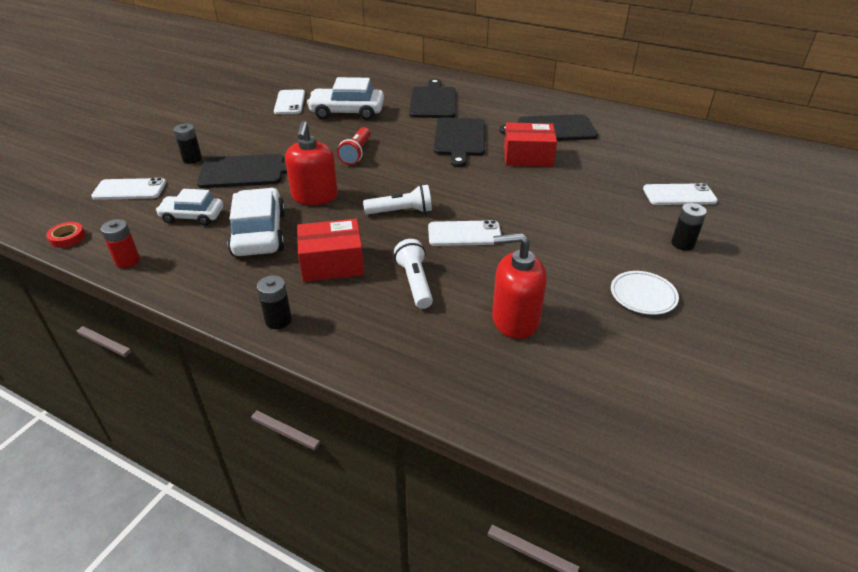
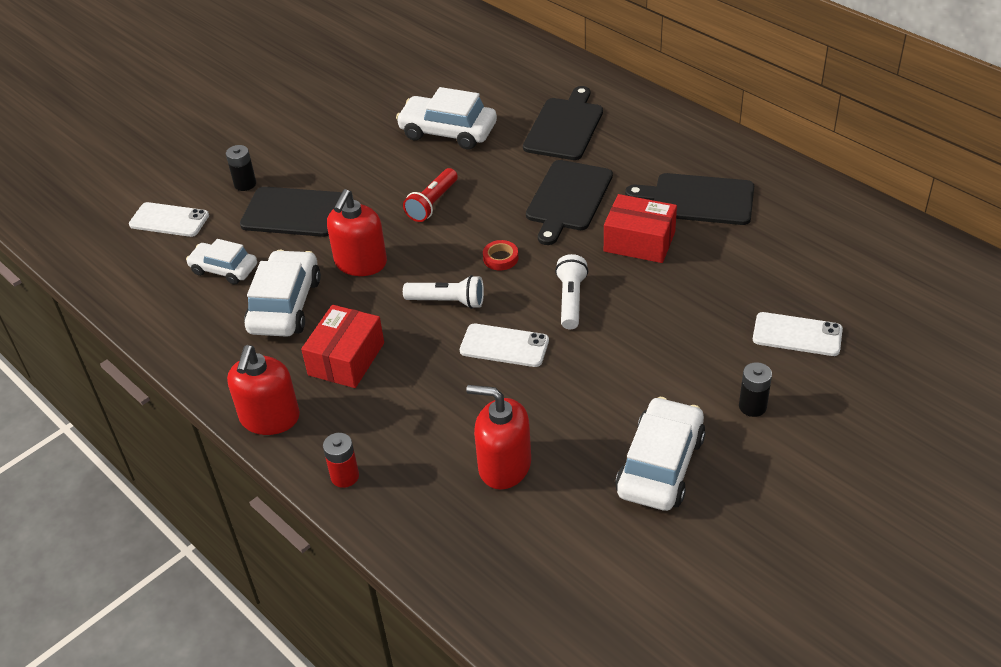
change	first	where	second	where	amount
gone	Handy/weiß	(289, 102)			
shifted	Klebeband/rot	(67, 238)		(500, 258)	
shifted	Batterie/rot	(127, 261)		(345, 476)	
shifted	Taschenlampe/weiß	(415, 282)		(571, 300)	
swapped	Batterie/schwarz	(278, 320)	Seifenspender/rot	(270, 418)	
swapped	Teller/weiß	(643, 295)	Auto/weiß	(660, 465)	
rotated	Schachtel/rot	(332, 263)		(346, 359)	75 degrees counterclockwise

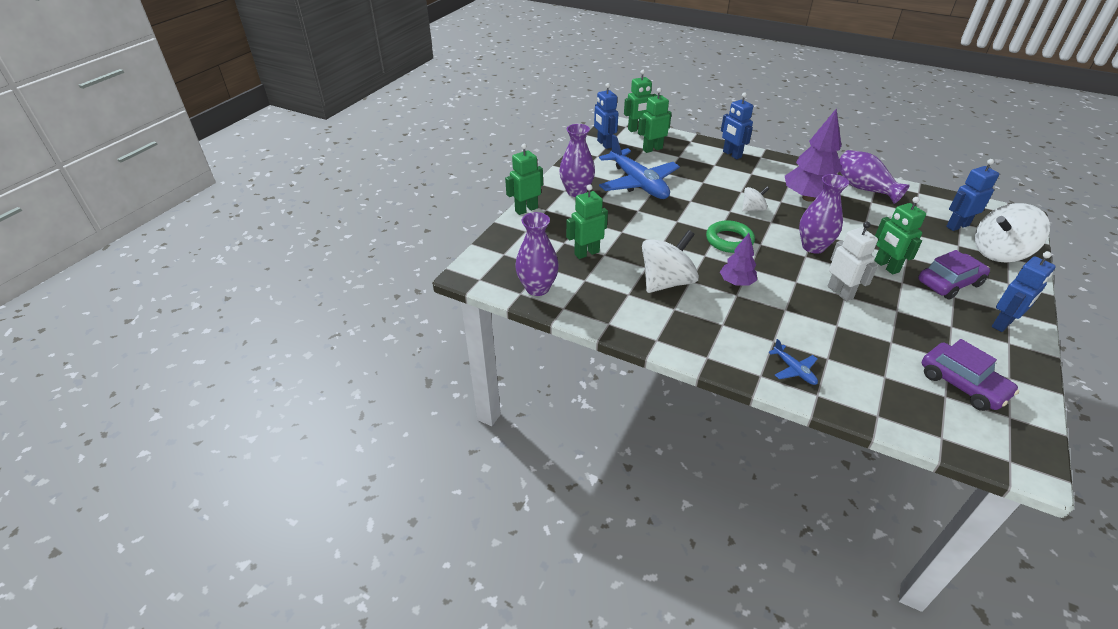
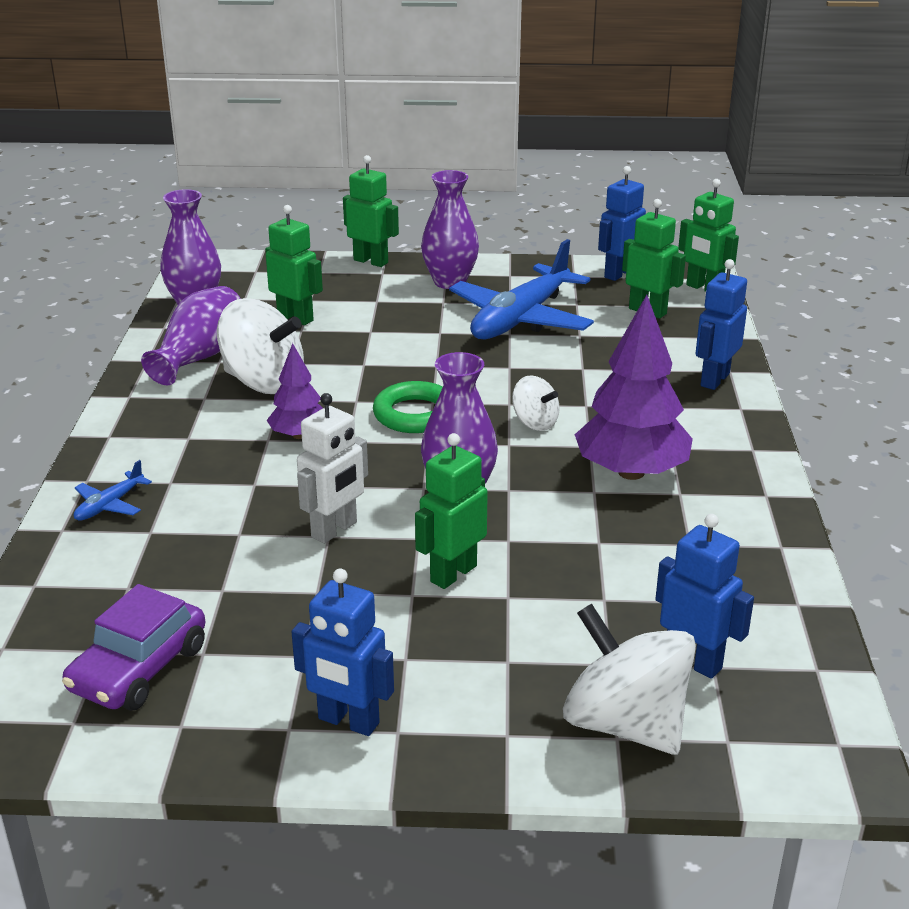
change	first	where	second	where	amount
gone	Auto/lila	(949, 283)			
shifted	Vase/lila	(863, 188)		(200, 356)	

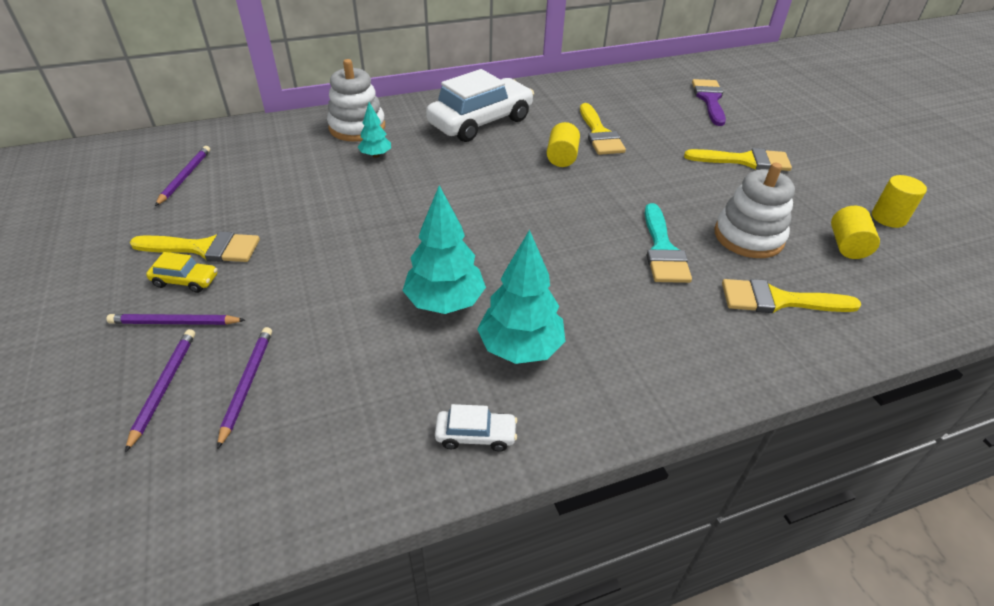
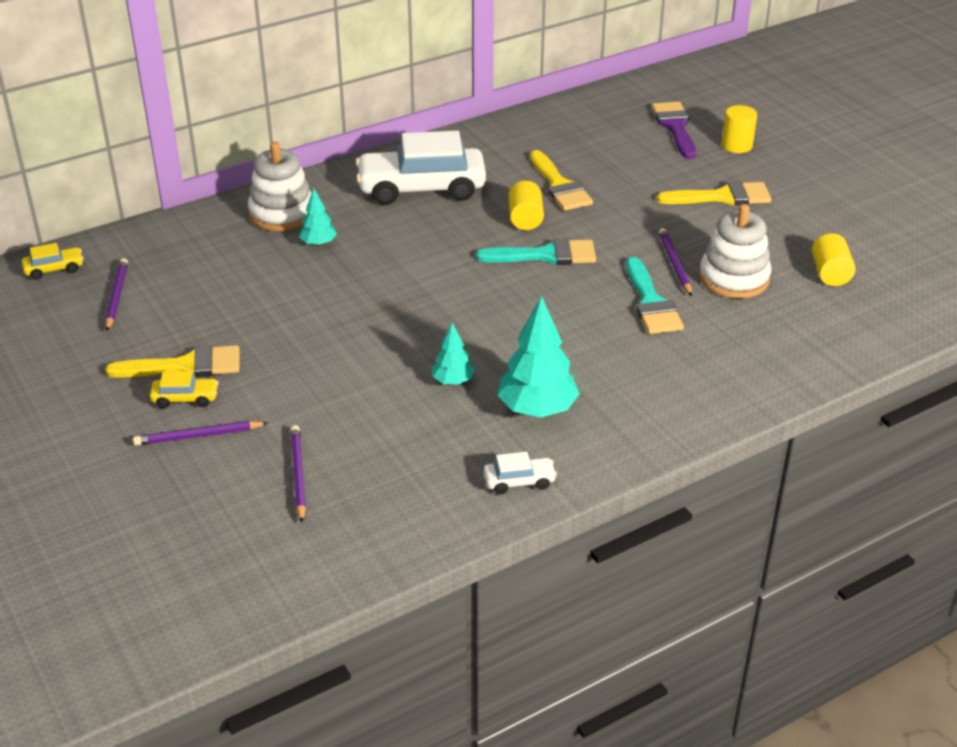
change	first	where	second	where	amount
gone	Pinsel/gelb	(778, 300)			
new			Auto/gelb	(54, 269)	
new			Pinsel/türkis	(546, 255)	
shifted	Bleistift/lila	(164, 387)		(675, 264)	
shifted	Vollzylinder/gelb	(888, 218)		(737, 145)	
rotated	Auto/weiß	(480, 122)		(421, 188)	135 degrees counterclockwise
scaled	Baum/türkis	(445, 302)		(453, 381)	x0.54

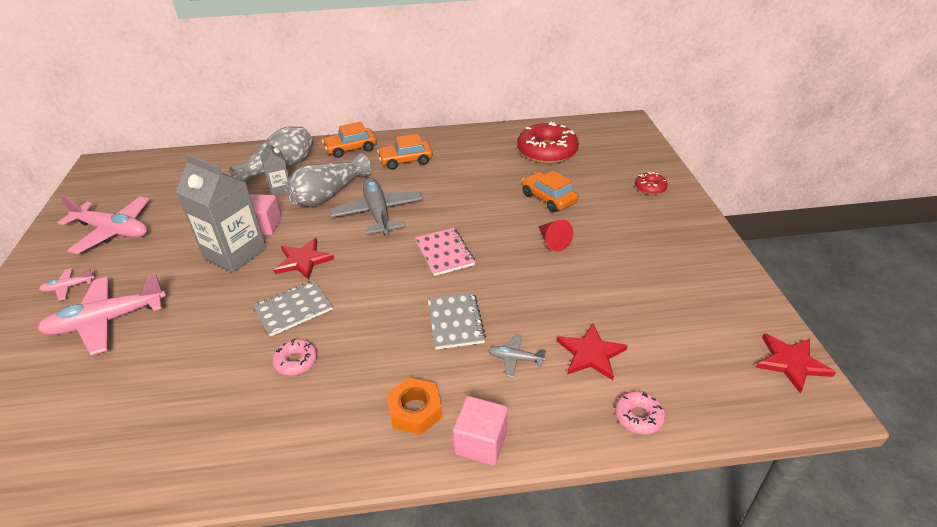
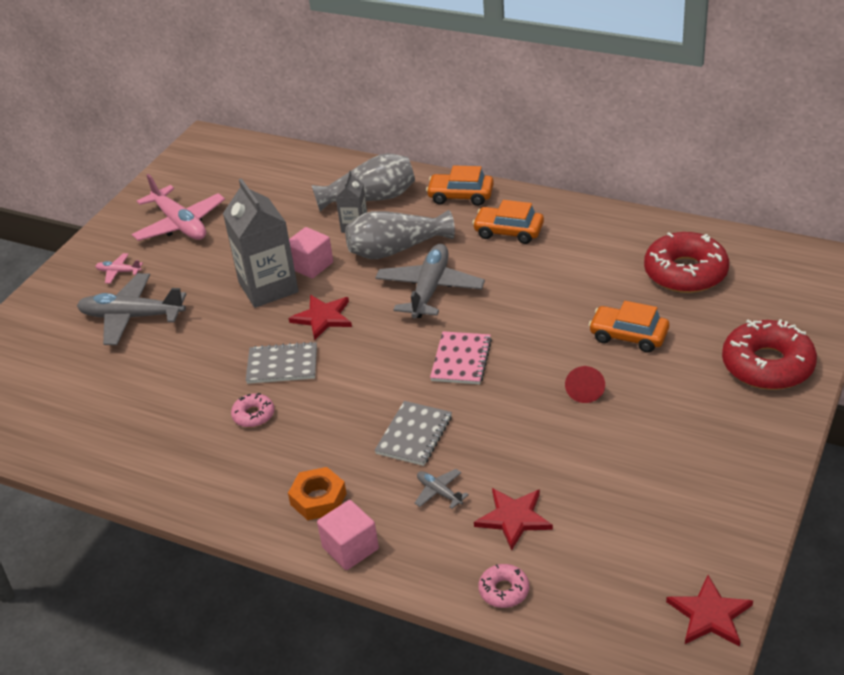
change	first	where	second	where	amount
repainted	Flugzeug/rosa	(107, 321)	Flugzeug/grau	(132, 317)	
rotated	Auto/orange	(548, 198)		(628, 336)	60 degrees counterclockwise
scaled	Donut/rot	(650, 188)		(767, 365)	x2.09

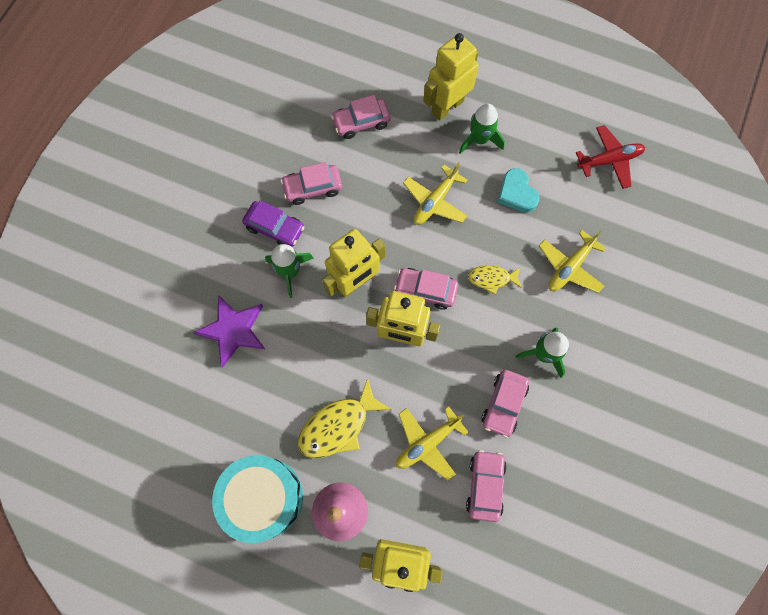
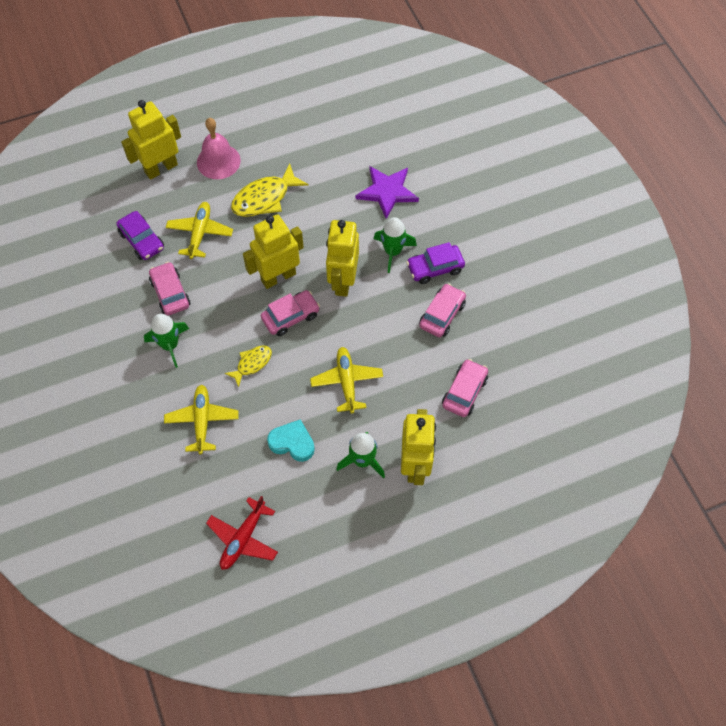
change	first	where	second	where	amount
gone	Trommel/türkis	(264, 497)			
repainted	Auto/rosa	(485, 486)	Auto/lila	(142, 240)	
rotated	Fisch/gelb	(338, 425)		(264, 198)	135 degrees counterclockwise

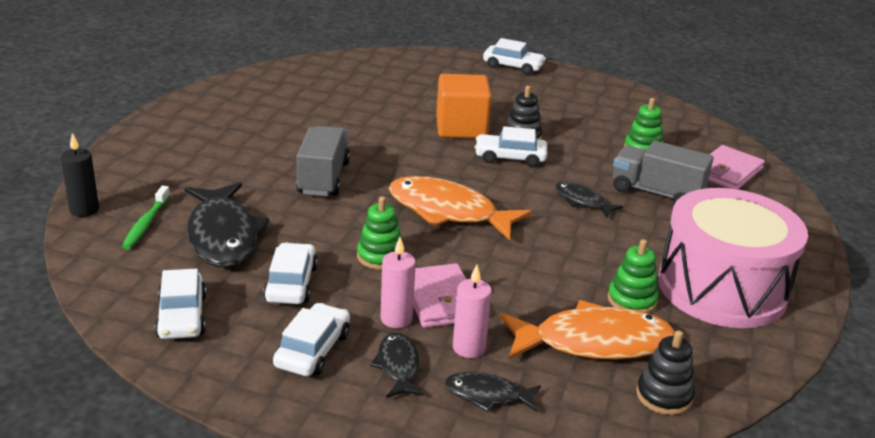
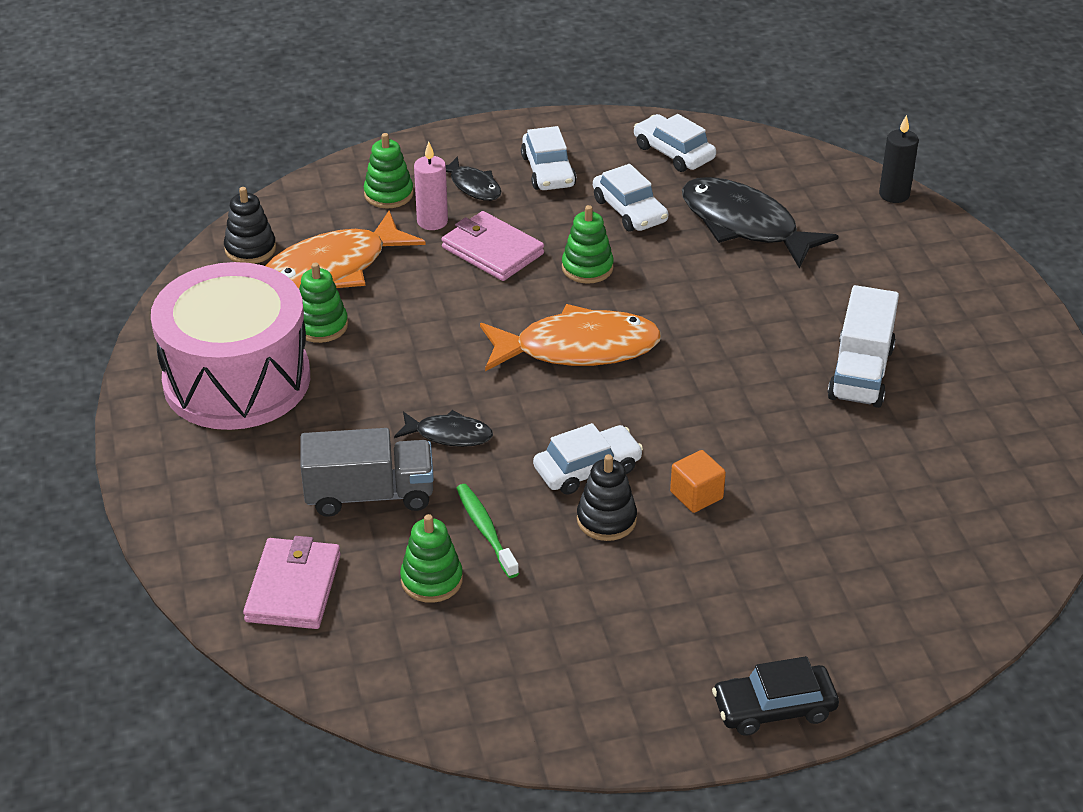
change	first	where	second	where	amount
gone	Lastwagen/grau	(323, 178)			
gone	Kerze/rosa	(396, 319)			
new			Lastwagen/weiß	(861, 373)	
shifted	Zahnbürste/grün	(146, 223)		(486, 531)	
swapped	Fisch/schwarz	(487, 395)	Stapelspielzeug/grün	(388, 194)	
repainted	Auto/weiß	(513, 66)	Auto/schwarz	(774, 708)	
scaled	Kubus/orange	(461, 128)		(696, 495)	x0.51

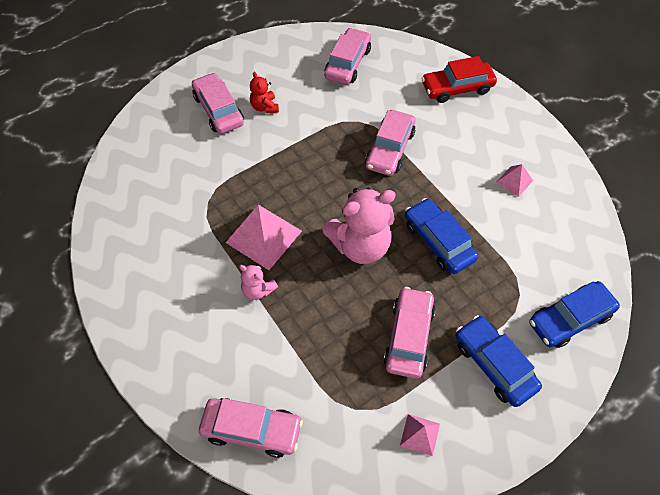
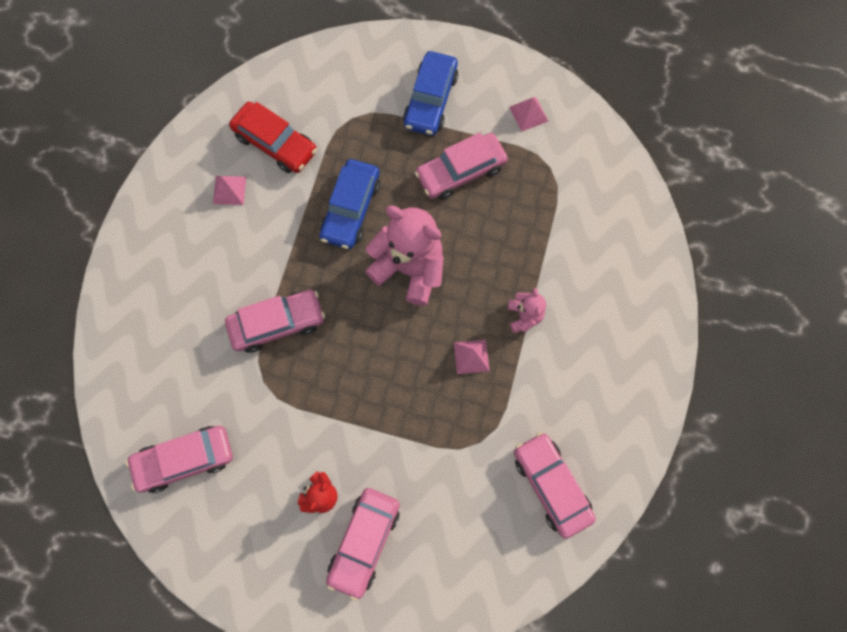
change	first	where	second	where	amount
gone	Auto/blau	(569, 319)			
shifted	Auto/rosa	(252, 429)		(551, 485)	
shifted	Auto/rot	(457, 88)		(275, 143)	
scaled	Pyramide/rosa	(264, 236)		(471, 356)	x0.51

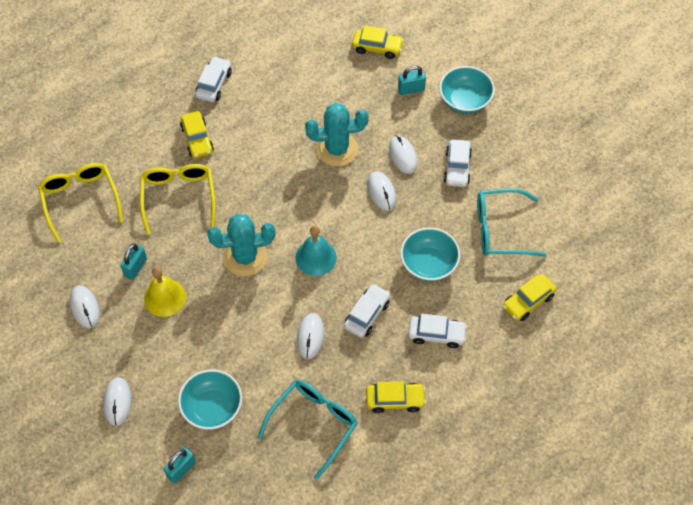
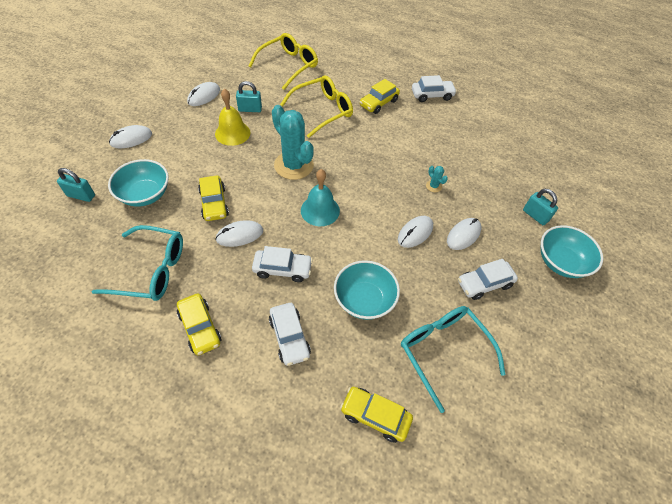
change	first	where	second	where	amount
shifted	Auto/gelb	(377, 47)		(214, 203)	
scaled	Kaktus/türkis	(337, 149)		(433, 186)	x0.41

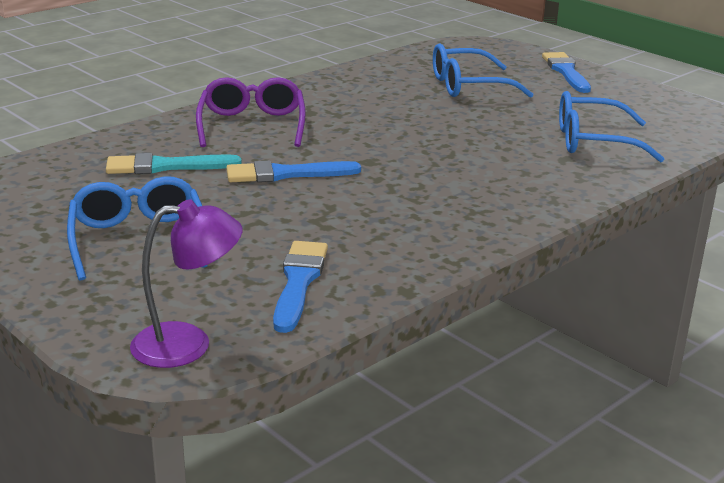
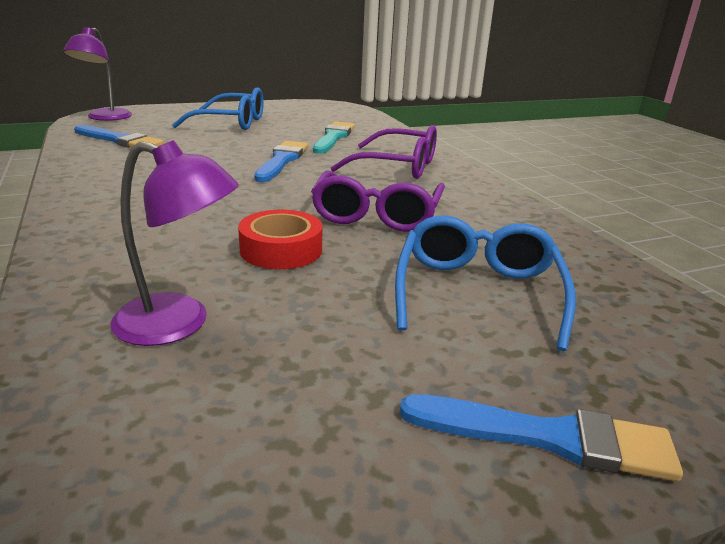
change	first	where	second	where	amount
new			Klebeband/rot	(281, 250)	
new			Brille/lila	(376, 215)	
swapped	Brille/blau	(593, 141)	Lampe/lila	(179, 323)	

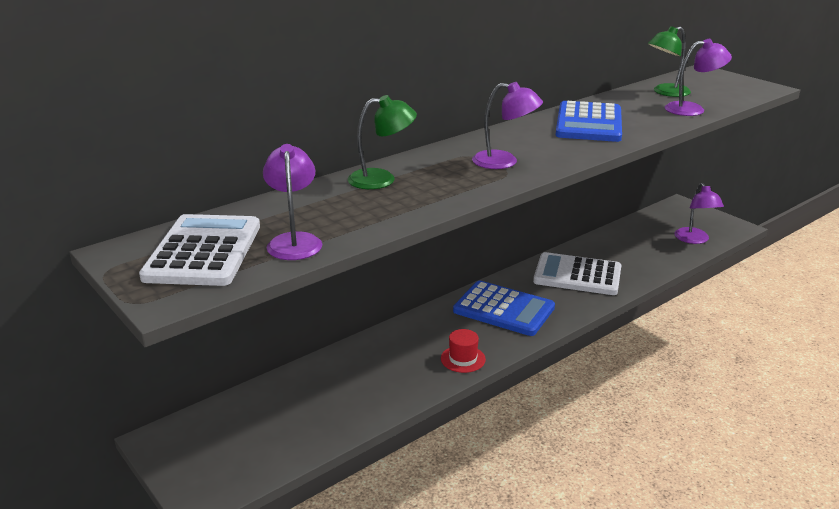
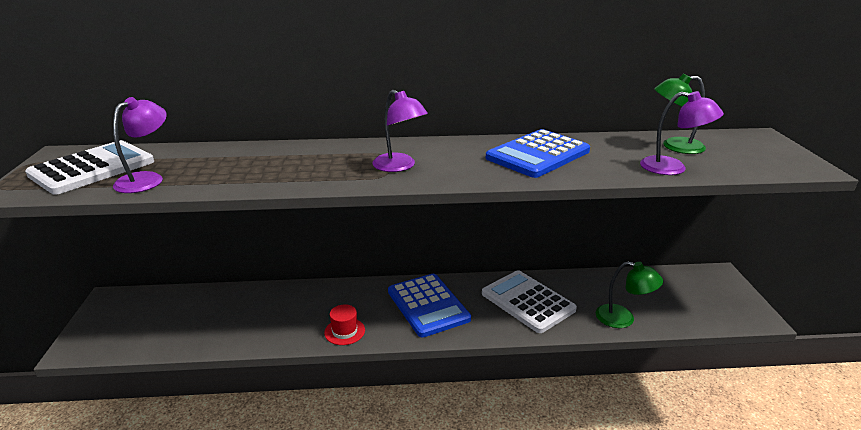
change	first	where	second	where	amount
gone	Lampe/lila	(694, 240)			
shifted	Lampe/grün	(382, 179)		(623, 318)	

